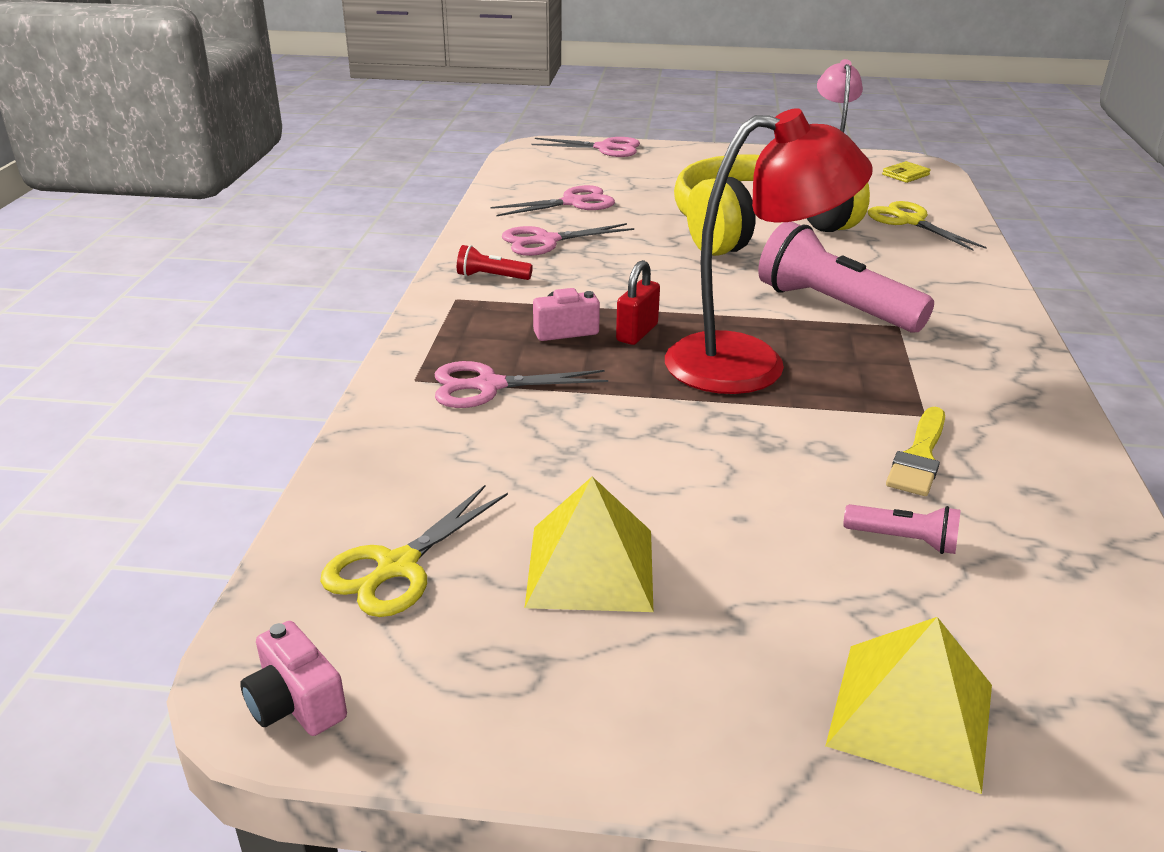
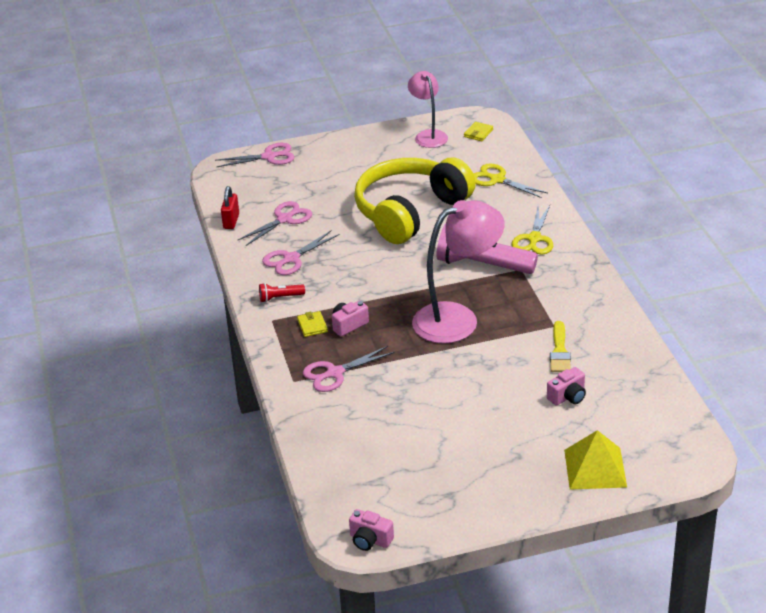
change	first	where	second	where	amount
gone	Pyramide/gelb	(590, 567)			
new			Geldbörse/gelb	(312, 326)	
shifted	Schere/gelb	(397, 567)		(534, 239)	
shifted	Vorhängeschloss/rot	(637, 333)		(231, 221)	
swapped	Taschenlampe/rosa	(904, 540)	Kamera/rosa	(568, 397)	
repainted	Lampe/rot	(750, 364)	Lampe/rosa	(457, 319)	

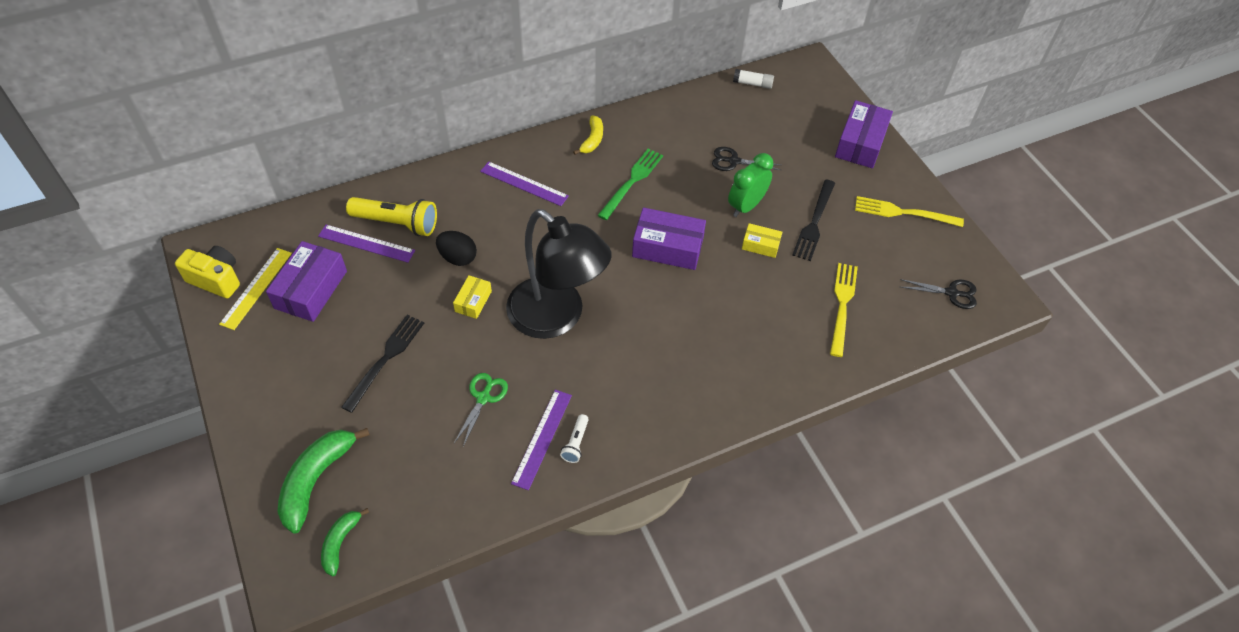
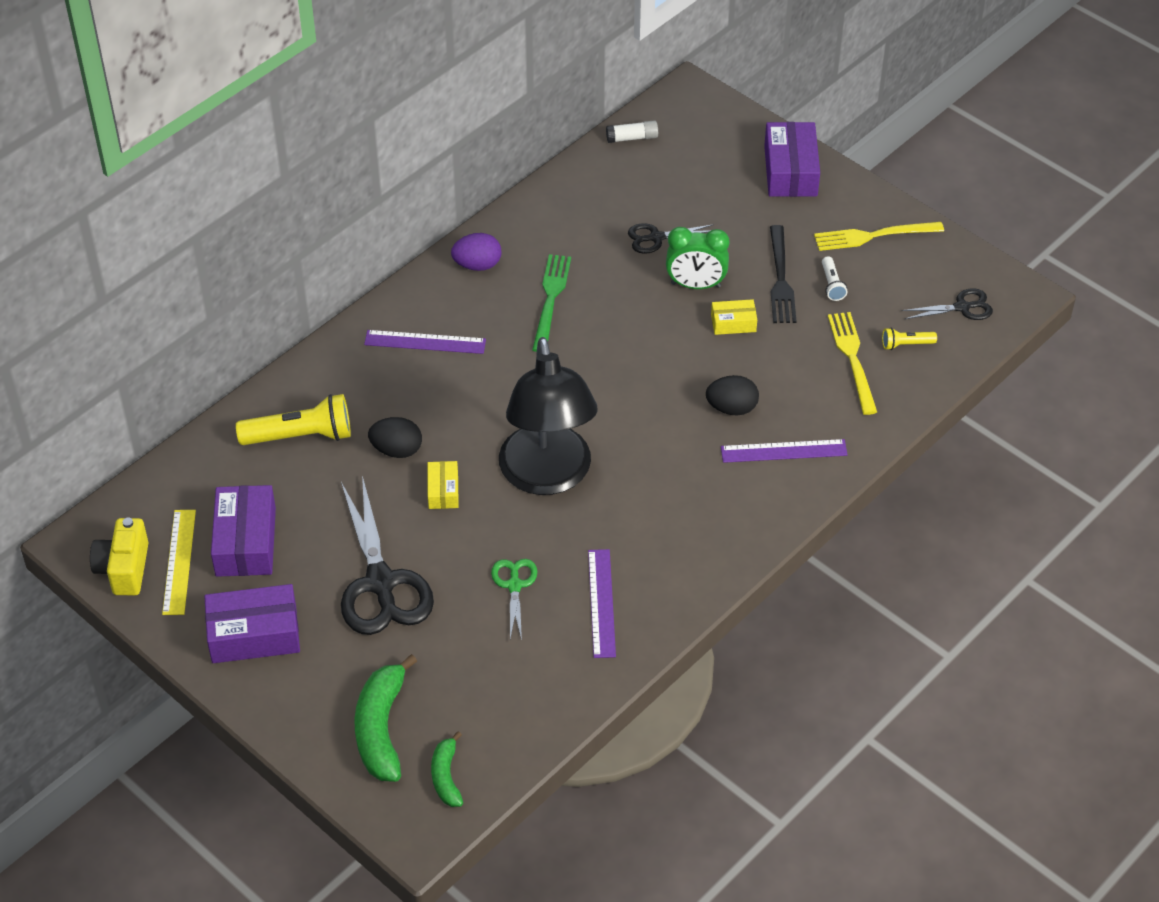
change	first	where	second	where	amount
new			Ei/schwarz	(731, 408)	
new			Taschenlampe/gelb	(906, 344)	
shifted	Lineal/lila	(366, 243)		(783, 451)	
shifted	Taschenlampe/weiß	(576, 443)		(832, 285)	
shifted	Schachtel/lila	(667, 247)		(254, 634)	
swapped	Gabel/schwarz	(386, 358)	Schere/schwarz	(380, 583)	
swapped	Banane/gelb	(592, 140)	Ei/lila	(477, 265)	
rotated	Kamera/gelb	(216, 279)		(124, 569)	90 degrees counterclockwise
rotated	Lampe/schwarz	(557, 318)		(548, 476)	60 degrees clockwise
rotated	Wecker/grün	(746, 206)		(696, 285)	105 degrees counterclockwise

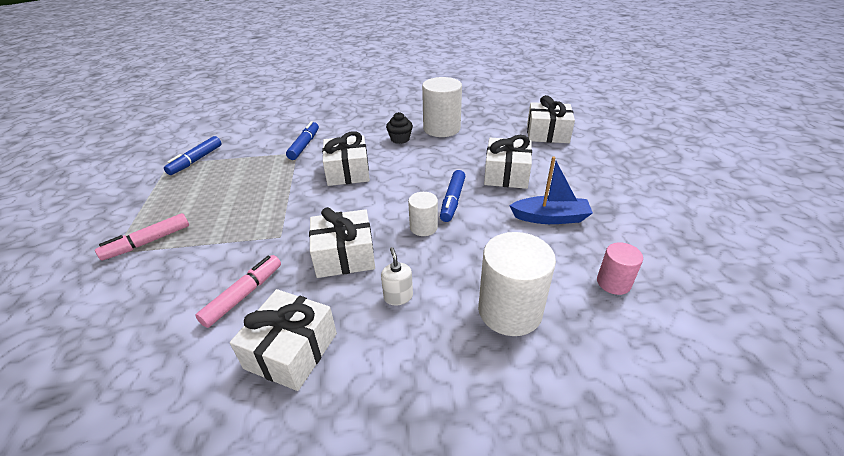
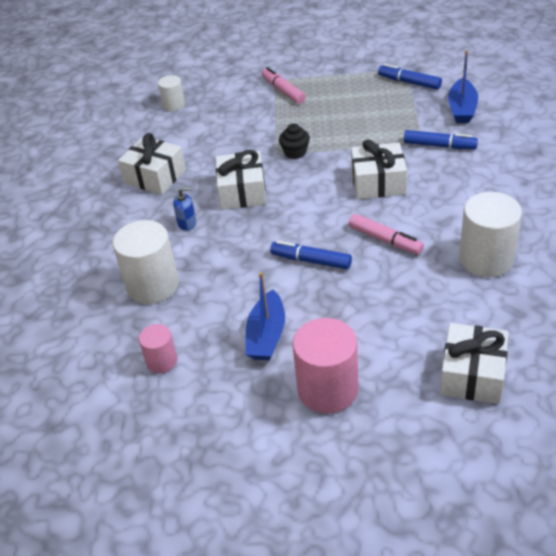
change	first	where	second	where	amount
gone	Geschenk/weiß	(506, 174)			
new			Vollzylinder/rosa	(327, 389)	
new			Boot/blau	(462, 109)	
shifted	Filzstift/rosa	(243, 295)		(385, 240)	
shifted	Muffin/schwarz	(400, 139)		(295, 152)	
shifted	Vollzylinder/weiß	(423, 227)		(174, 105)	
repainted	Seifenspender/weiß	(398, 296)	Seifenspender/blau	(187, 223)	

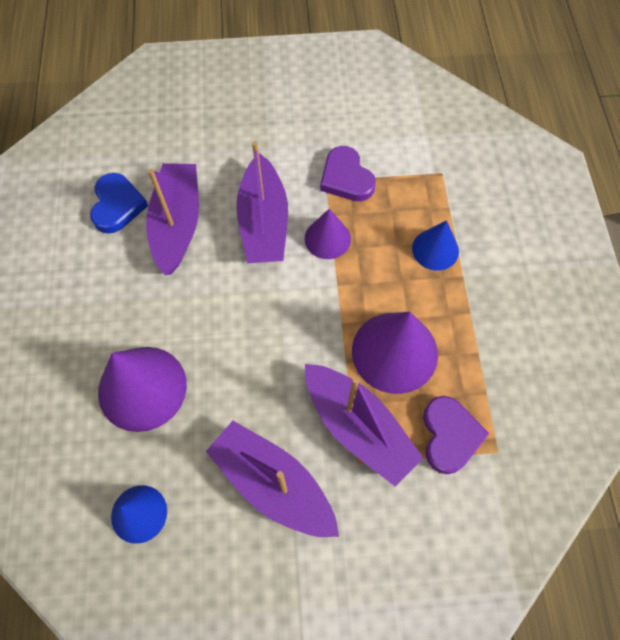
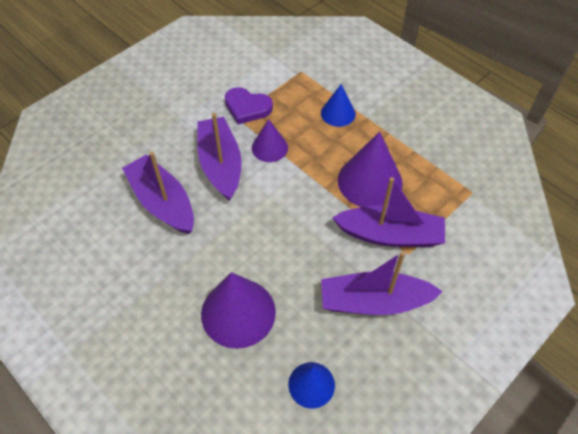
change	first	where	second	where	amount
gone	Herz/blau	(117, 205)			
gone	Herz/lila	(449, 435)			
rotated	Boot/lila	(264, 223)		(220, 164)	150 degrees counterclockwise

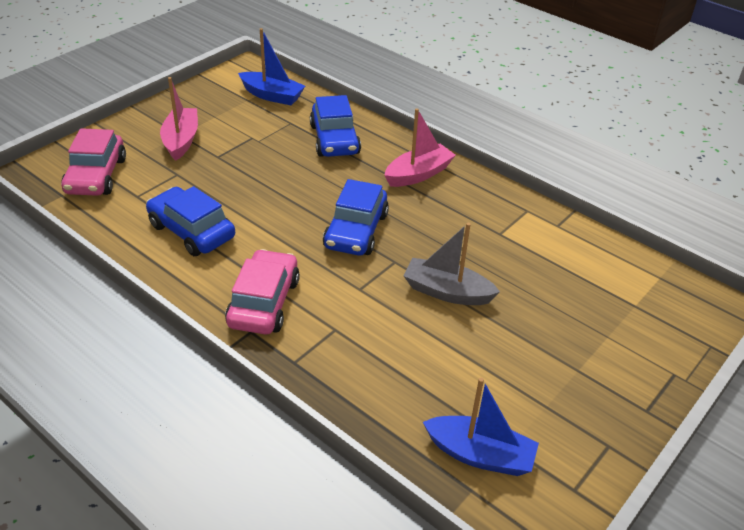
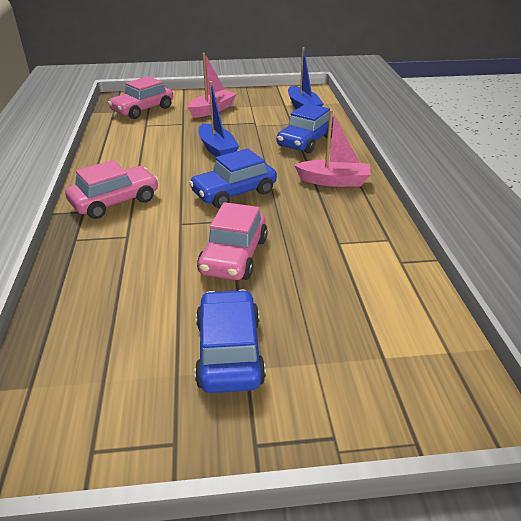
change	first	where	second	where	amount
shifted	Auto/blau	(191, 231)		(229, 351)	
shifted	Boot/blau	(480, 455)		(217, 149)	
swapped	Boot/grau	(447, 292)	Auto/rosa	(234, 256)	

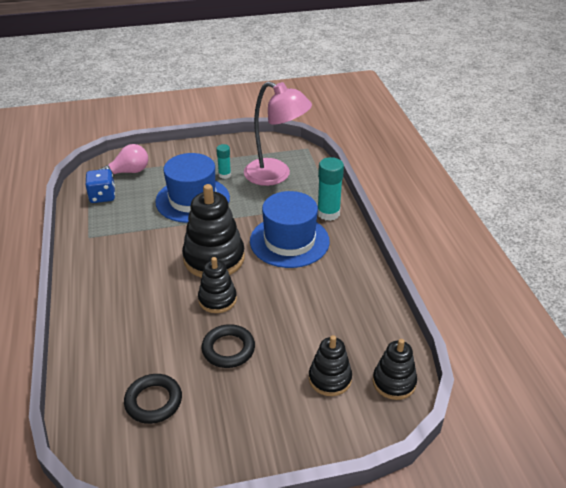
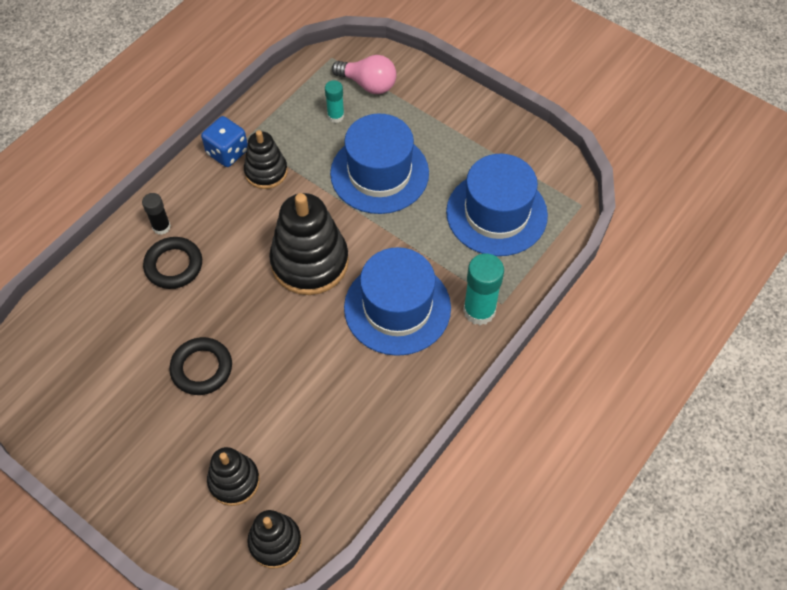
change	first	where	second	where	amount
new			Klebestift/schwarz	(161, 227)	
shifted	Spielwürfel/blau	(102, 196)		(227, 152)	
shifted	Ring/schwarz	(153, 401)		(174, 265)	
shifted	Stapelspielzeug/schwarz	(217, 299)		(266, 172)	
shifted	Klebestift/türkis	(224, 175)		(335, 116)	
swapped	Lampe/rosa	(276, 175)	Hut/blau	(496, 213)	

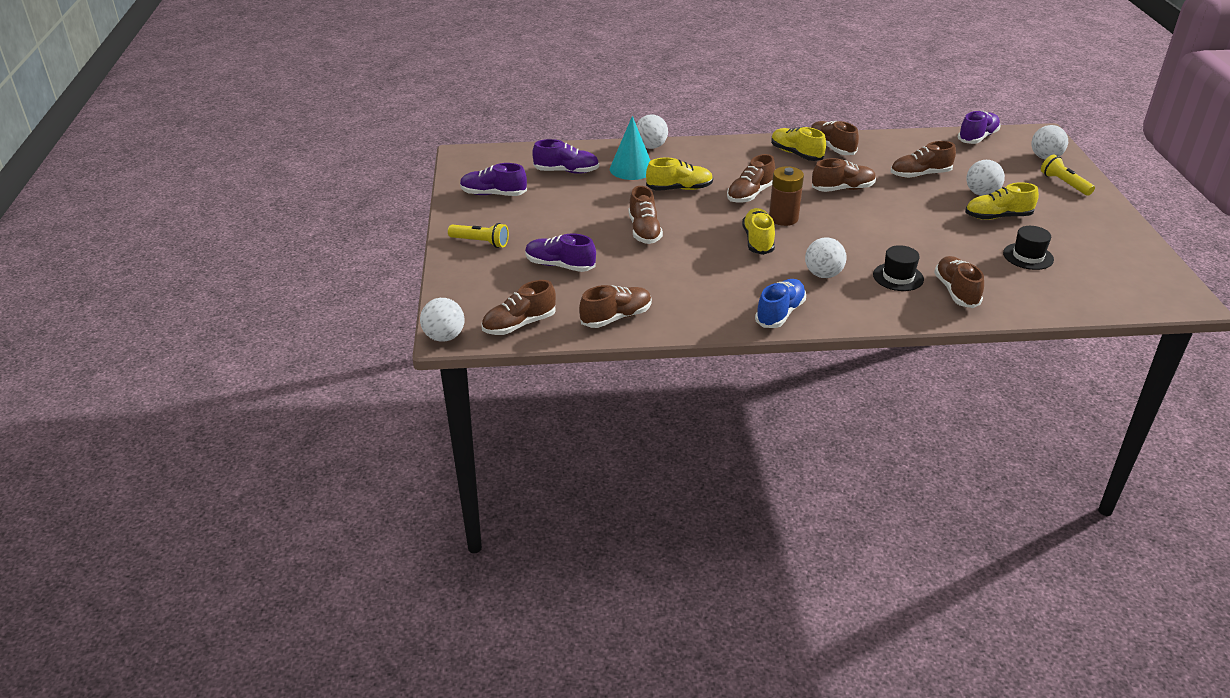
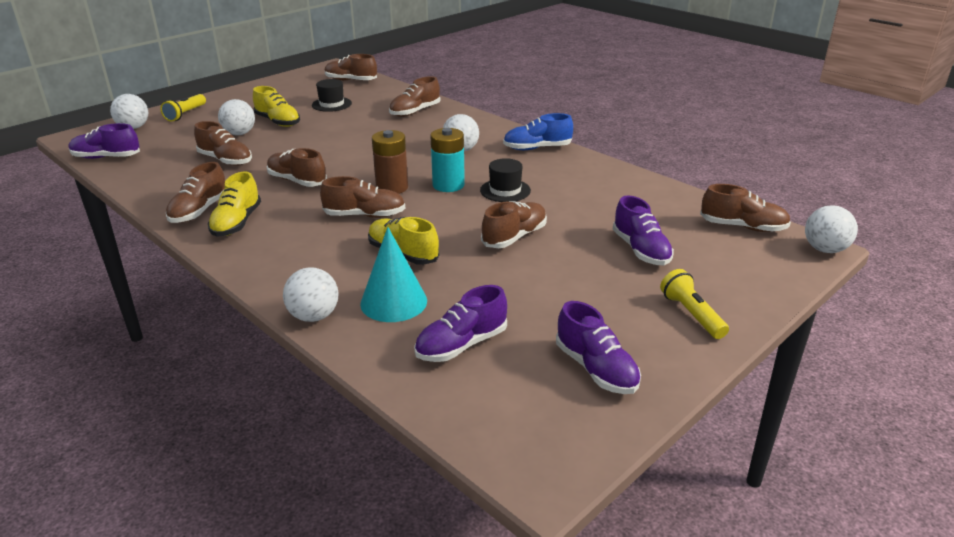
change	first	where	second	where	amount
shifted	Schuh/braun	(616, 317)		(351, 80)	
shifted	Hut/schwarz	(898, 277)		(505, 190)	
swapped	Schuh/gelb	(758, 241)	Batterie/türkis	(448, 185)	
rotated	Schuh/lila	(566, 171)		(461, 345)	90 degrees counterclockwise

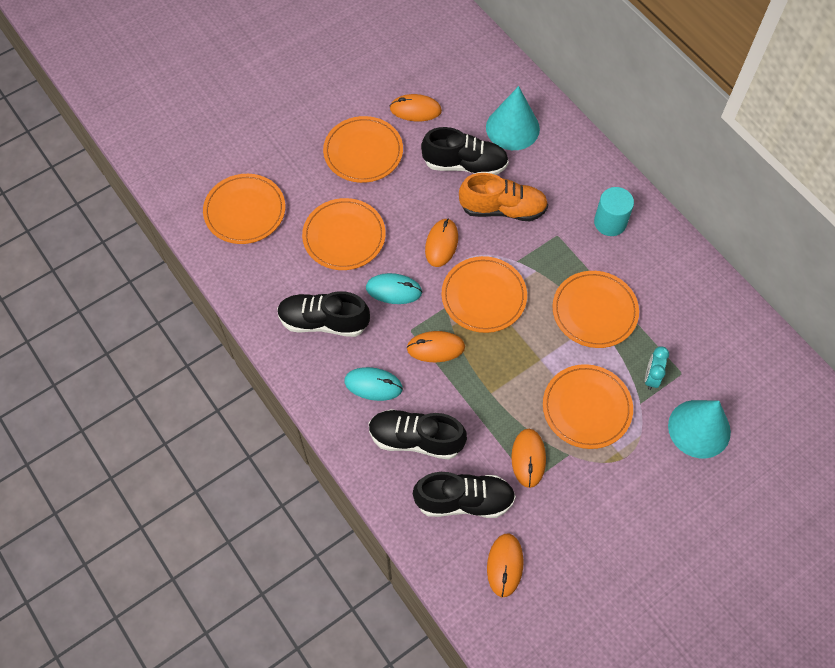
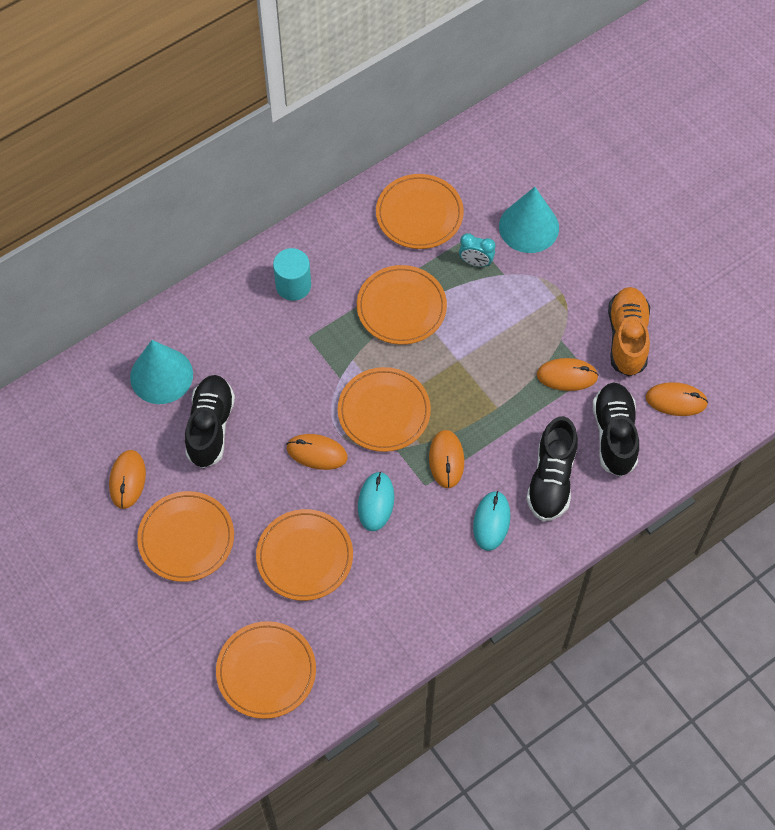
change	first	where	second	where	amount
gone	Schuh/schwarz	(324, 322)			
shifted	Schuh/orange	(502, 209)		(627, 338)	
shifted	Teller/orange	(586, 408)		(419, 214)	

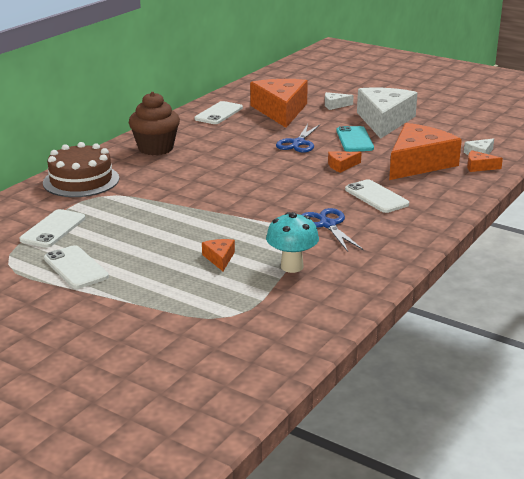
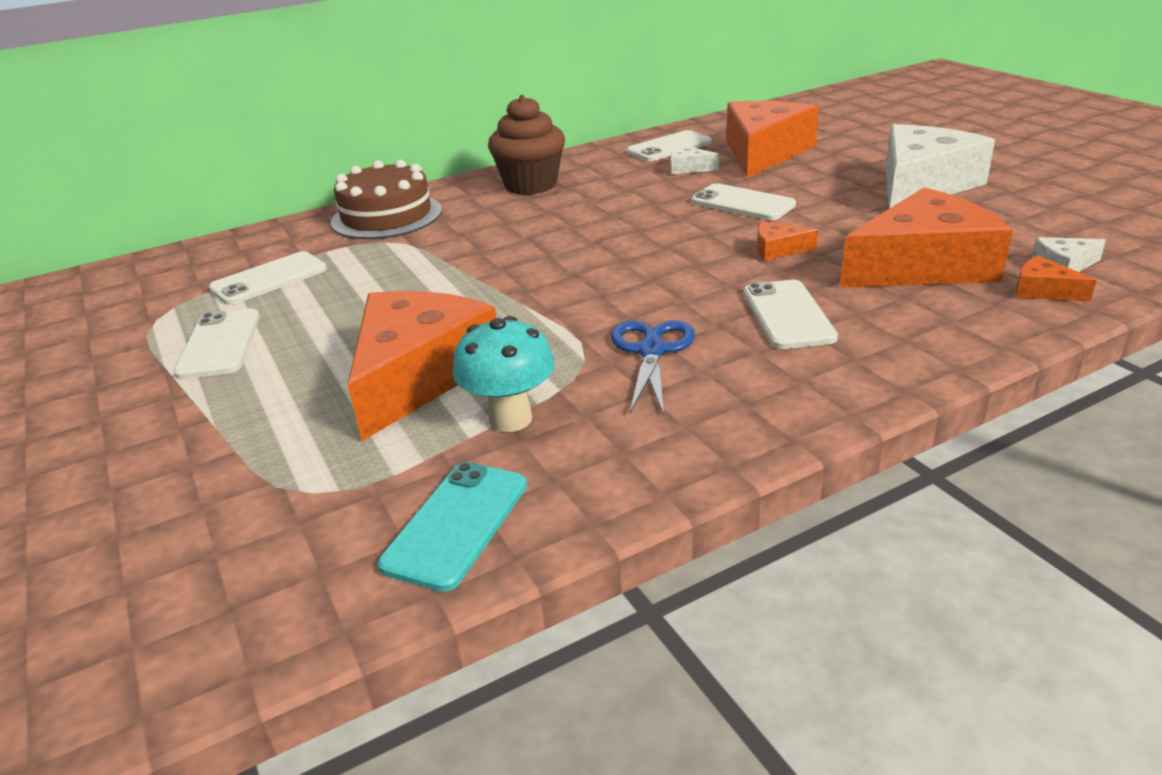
change	first	where	second	where	amount
shifted	Käse/weiß	(335, 105)		(688, 168)	
shifted	Handy/türkis	(354, 140)		(456, 524)	
swapped	Schere/blau	(298, 143)	Handy/weiß	(742, 203)	
scaled	Käse/orange	(219, 258)		(419, 375)	x2.43

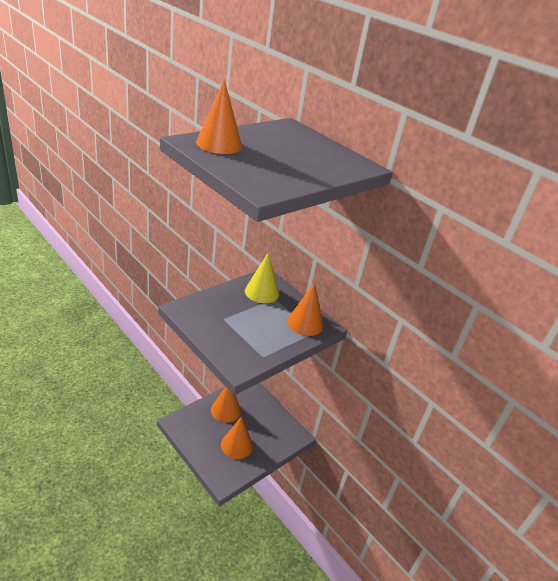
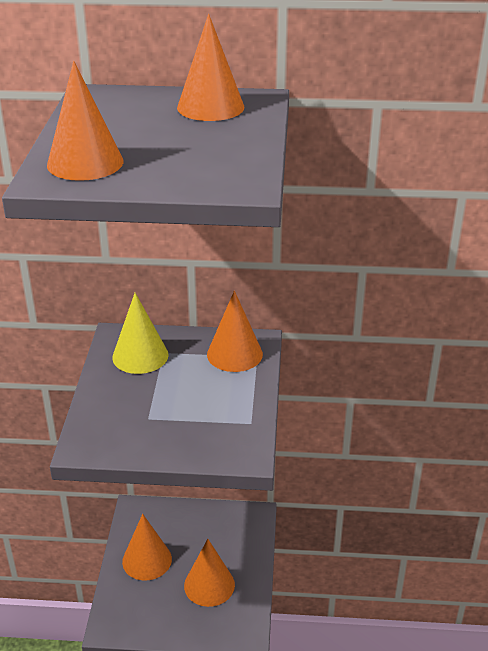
change	first	where	second	where	amount
new			Kegel/orange	(210, 107)	

